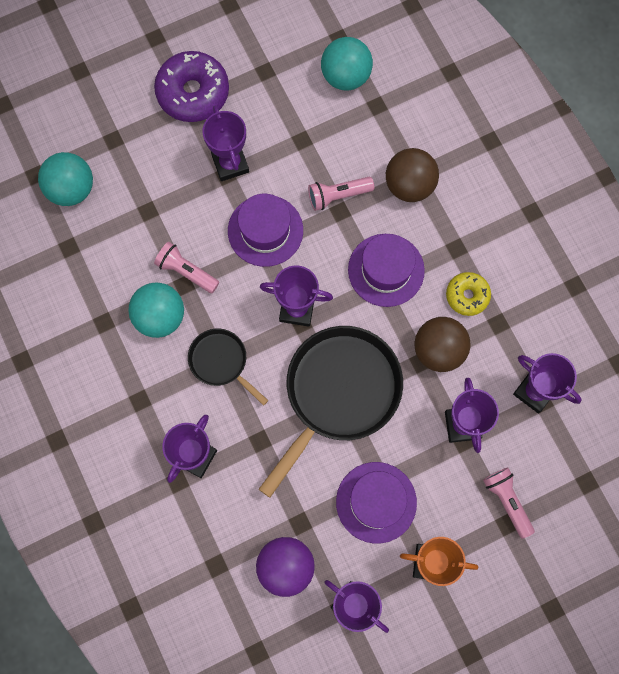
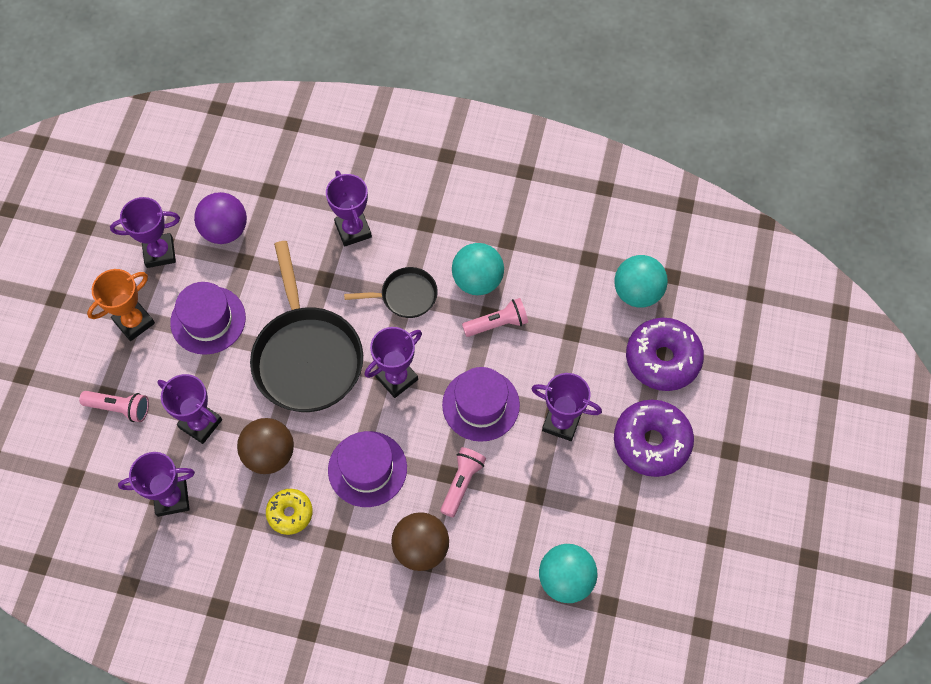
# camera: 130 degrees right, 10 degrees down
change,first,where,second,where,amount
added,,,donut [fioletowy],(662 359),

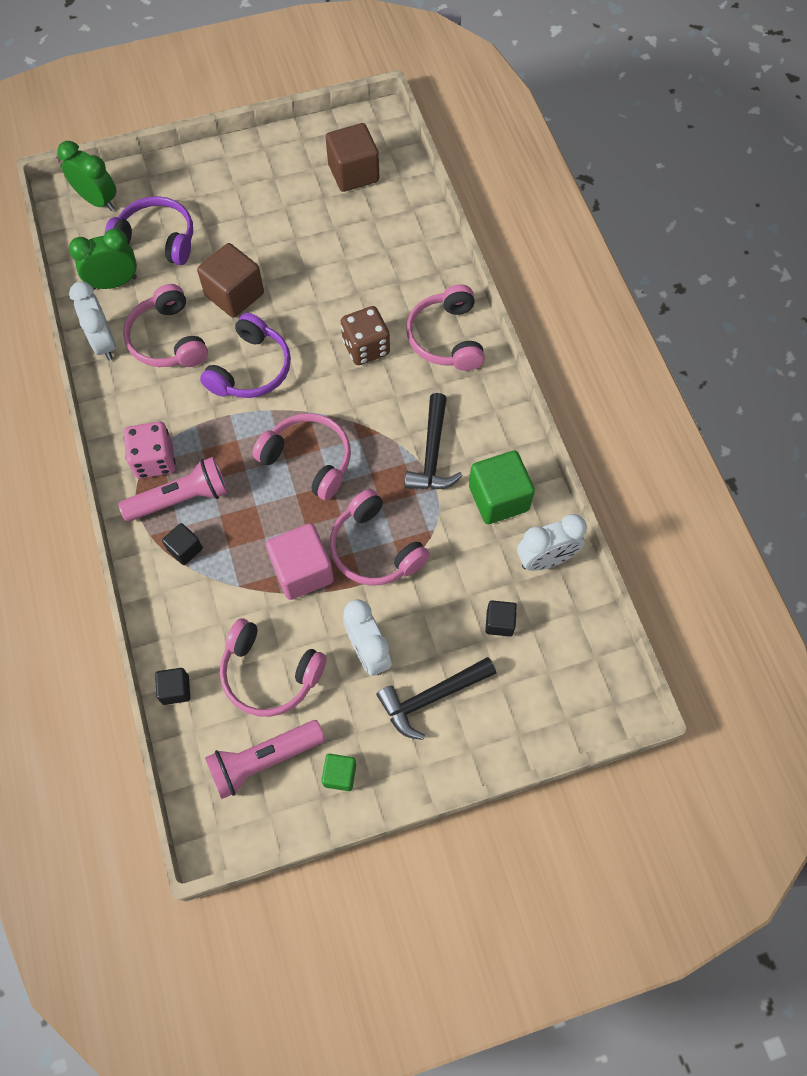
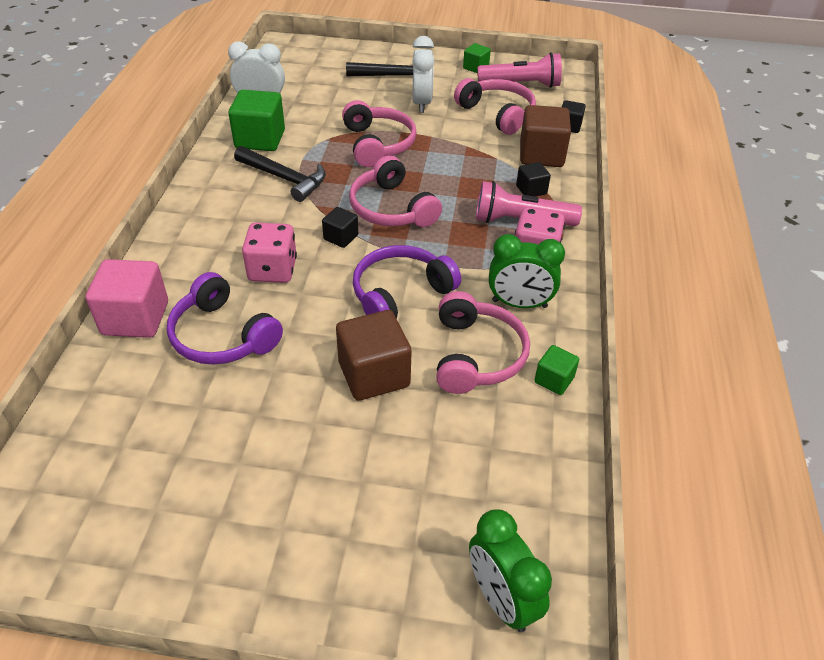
# camera: 155 degrees left, 20 degrees down
change,first,where,second,where,amount
moved,sześcian [brązowy],(353 173),,(541 155),
moved,słuchawki [fioletowy],(157 239),,(222 336),
moved,budzik [zielony],(114 283),,(519 304),
replaced,budzik [biały],(104 343),sześcian [zielony],(554 380),
removed,słuchawki [różowy],(446 338),,,
recoloured,kostka do gry [brązowy],(366 347),kostka do gry [różowy],(272 270),
turned,młotek [czarny],(432 453),,(284 178),90 degrees clockwise
moved,sześcian [różowy],(302 571),,(135 318),
moved,sześcian [czarny],(499 623),,(341 237),

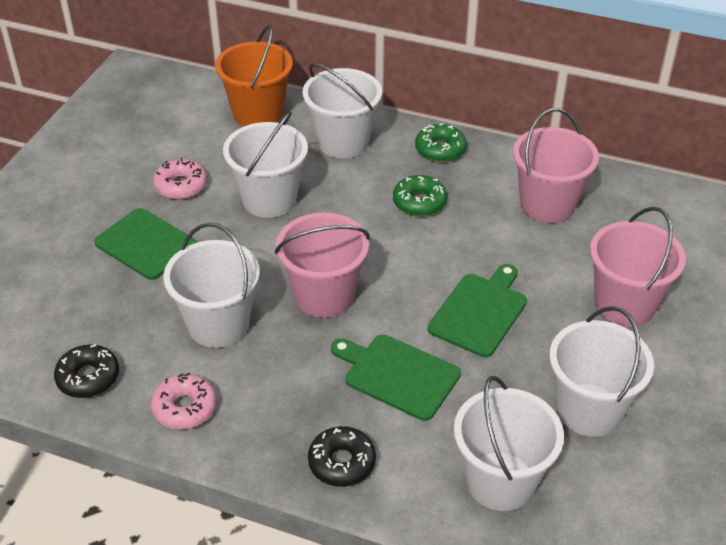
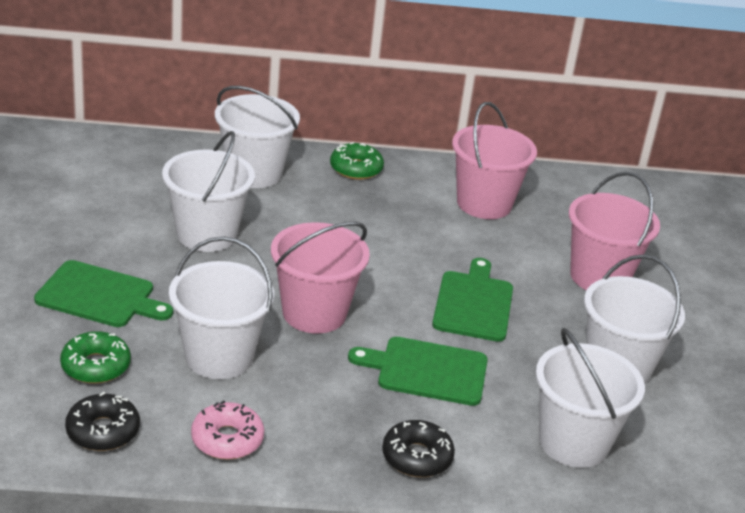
# camera: 25 degrees left, 10 degrees down
change,first,where,second,where,amount
removed,wiadro [pomarańczowy],(258 113),,,
removed,donut [różowy],(181 186),,,
moved,donut [zielony],(419 202),,(96 366),

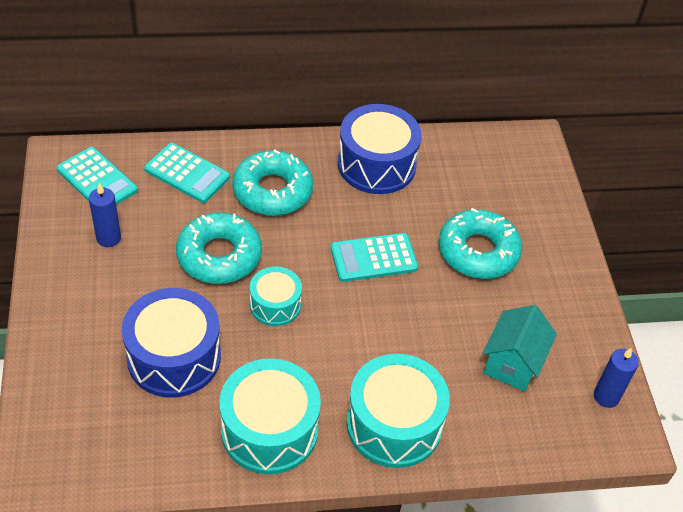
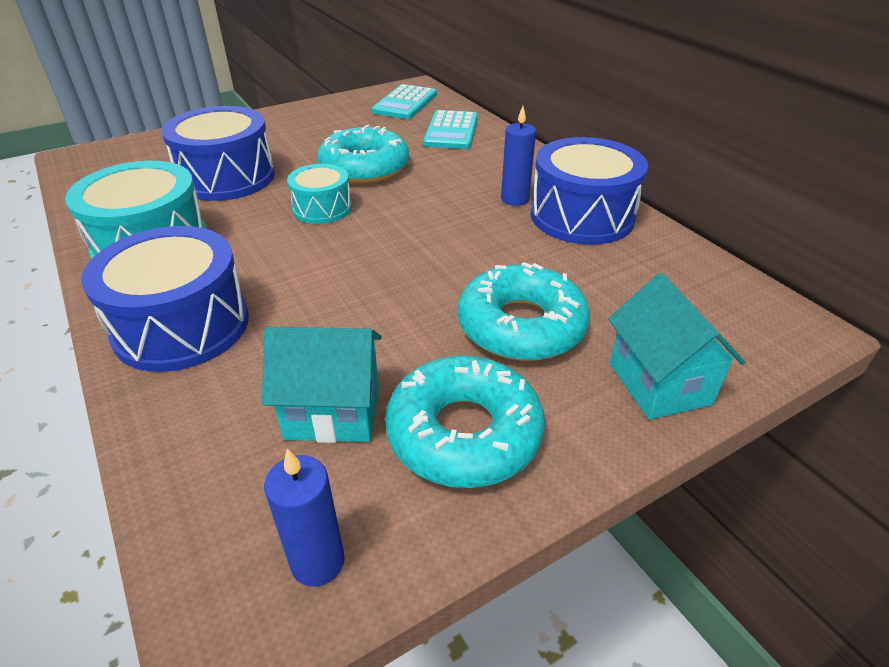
# camera: 70 degrees right, 10 degrees down
change,first,where,second,where,amount
moved,donut [turkusowy],(272 191),,(464 433),
moved,świeca [niebieski],(108 238),,(515 199),
removed,kalkulator [turkusowy],(373 258),,,
recoloured,bęben [turkusowy],(394 424),bęben [niebieski],(182 326),
added,,,domek [turkusowy],(659 383),

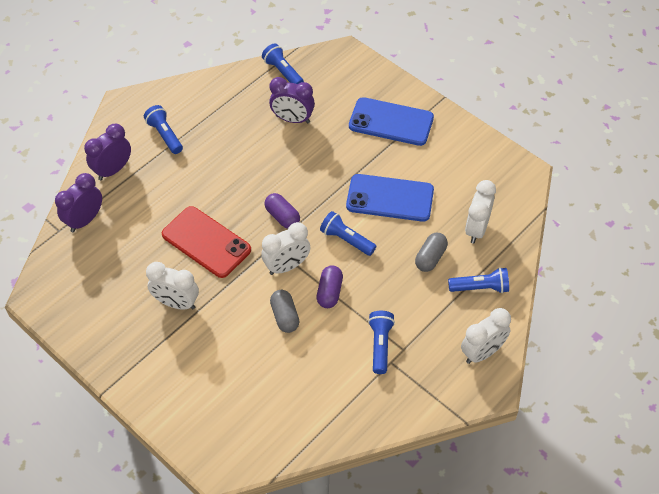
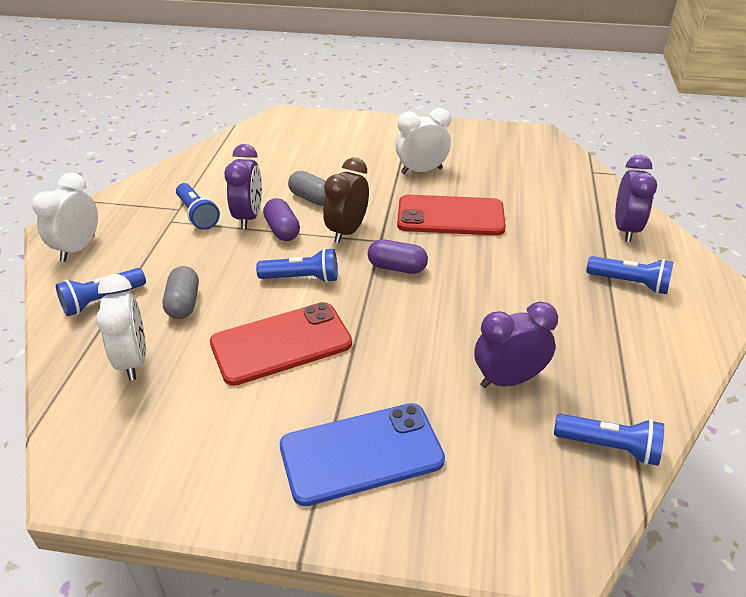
# camera: 145 degrees right, 15 degrees down
change,first,where,second,where,amount
moved,budzik [fioletowy],(85 220),,(248 217),
recoloured,telefon [niebieski],(390 198),telefon [czerwony],(281 343),
recoloured,budzik [biały],(287 266),budzik [brązowy],(347 231),

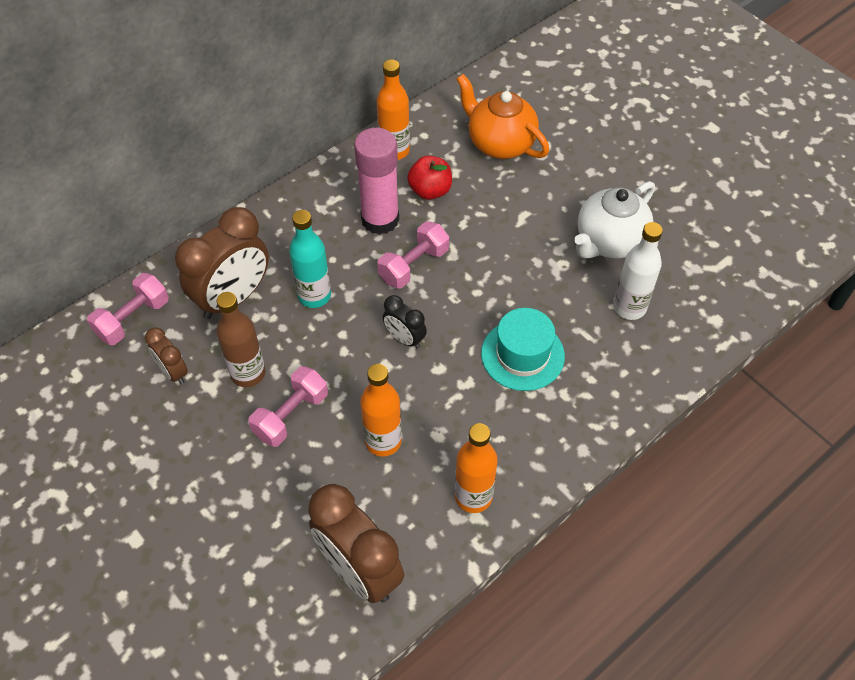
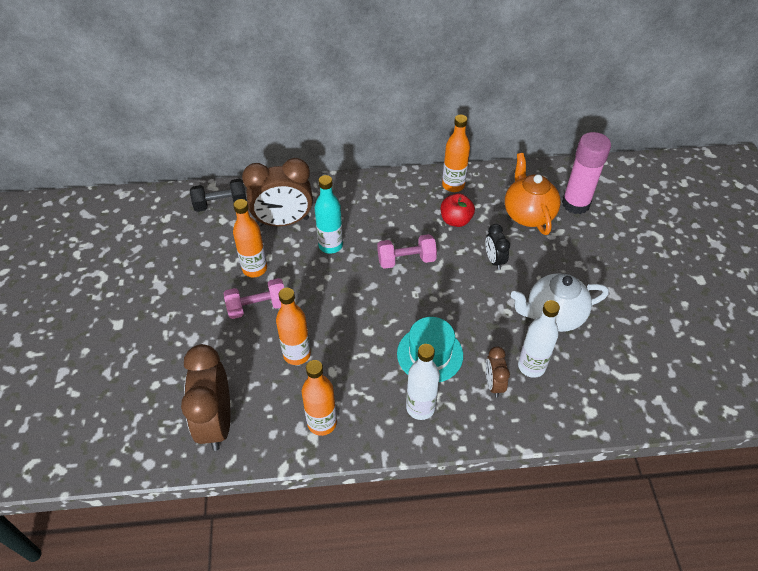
# camera: 35 degrees right, 5 degrees down
change,first,where,second,where,amount
moved,klej w sztyfcie [różowy],(380 219),,(575 204),
recoloured,hantel [różowy],(133 319),hantel [czarny],(220 204),
recoloured,butelka [brązowy],(248 373),butelka [pomarańczowy],(255 269),
moved,budzik [czarny],(404 338),,(494 260),
moved,budzik [brązowy],(173 372),,(493 384),
added,,,butelka [biały],(420 408),

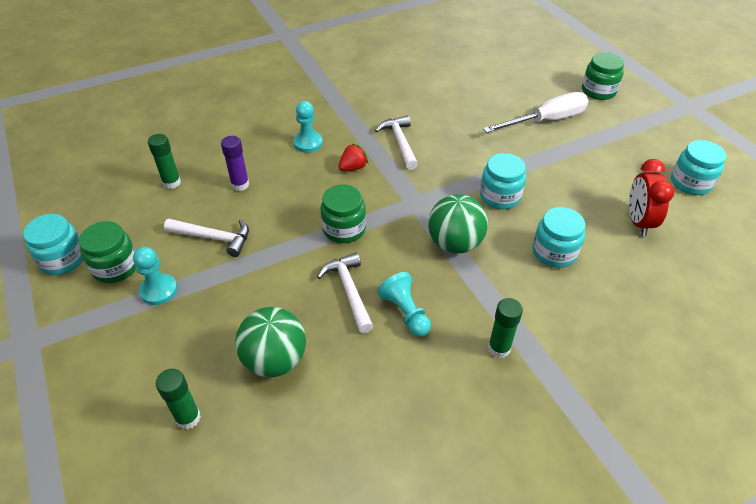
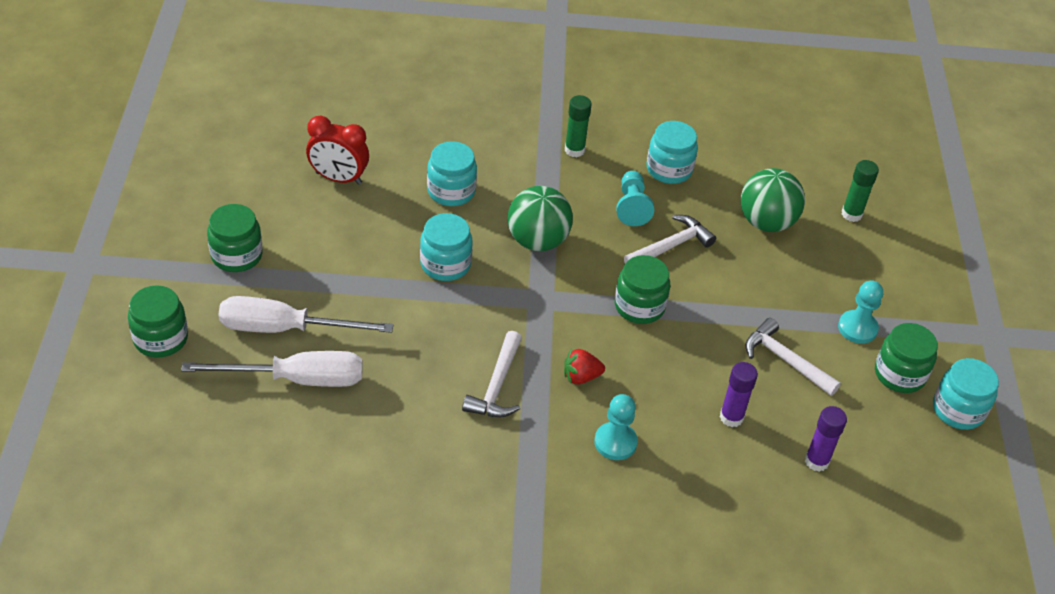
# camera: 155 degrees left, 0 degrees up
change,first,where,second,where,amount
recoloured,klej w sztyfcie [zielony],(172 183),klej w sztyfcie [fioletowy],(816 461),
moved,słoik [turkusowy],(690 183),,(669 169),
turned,budzik [czerwony],(638 222),,(338 178),75 degrees clockwise
turned,młotek [biały],(349 290),,(671 246),135 degrees counterclockwise
added,,,słoik [zielony],(237 255),
added,,,śrubokręt [biały],(296 379),

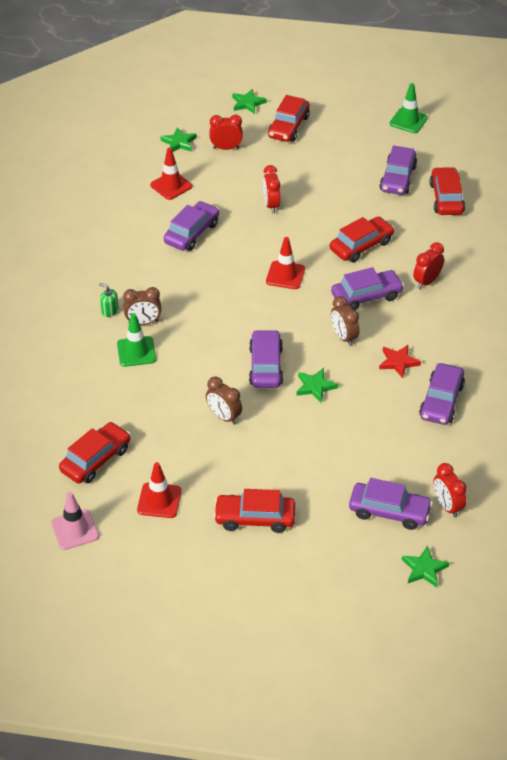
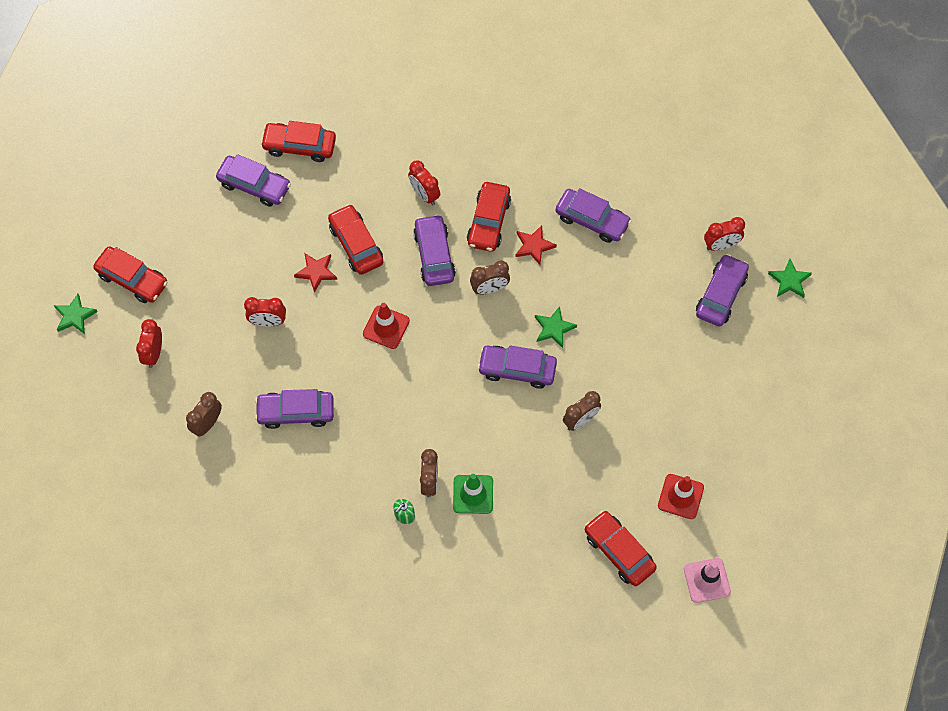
# camera: 80 degrees left, 20 degrees up
change,first,where,second,where,amount
removed,pachołek [zielony],(408 121),,,
removed,gwiazda [zielony],(179 143),,,
replaced,pachołek [czerwony],(171 186),budzik [brązowy],(207 423),
turned,samochód [fioletowy],(192 233),,(296 412),45 degrees counterclockwise
moved,samochód [czerwony],(255 518),,(488 221),
added,,,gwiazda [czerwony],(316 272),

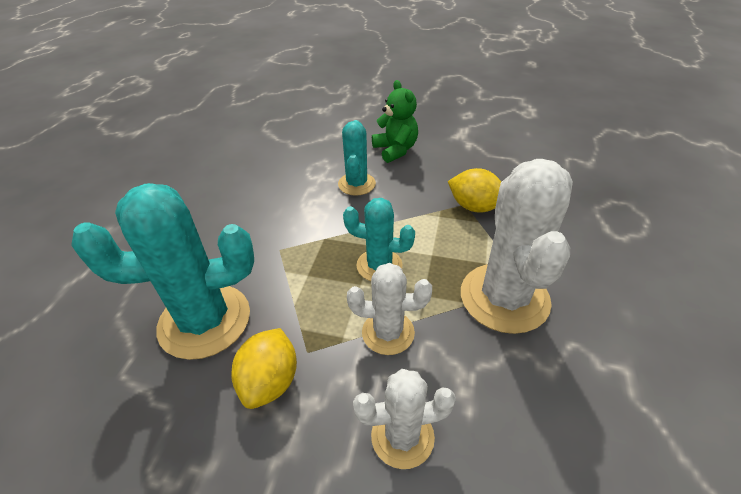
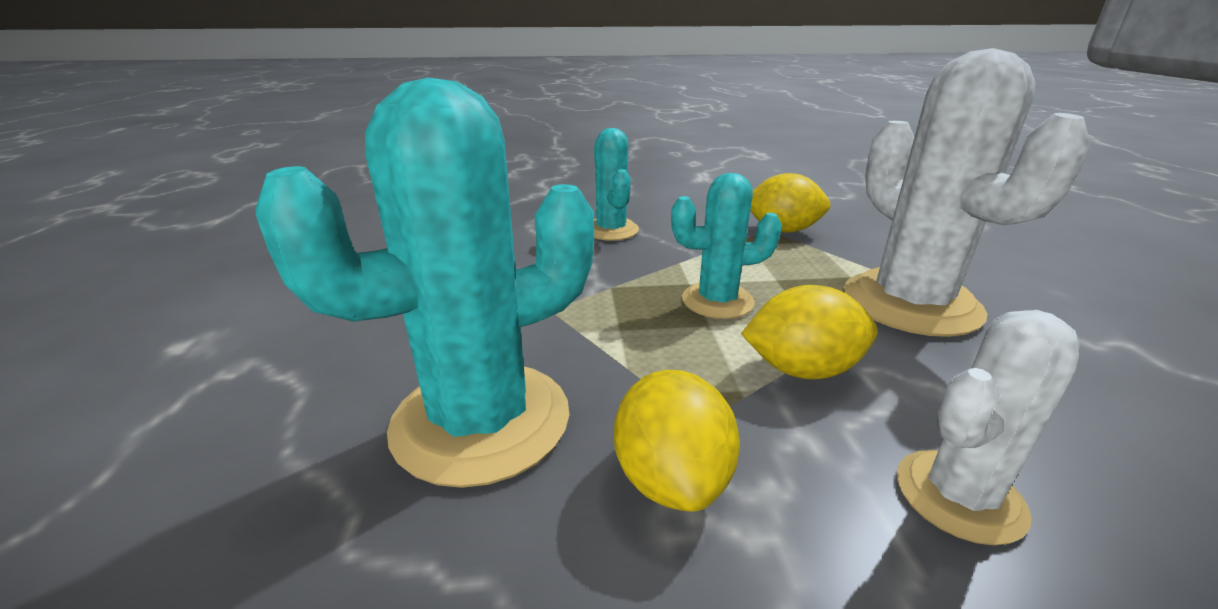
# camera: 20 degrees left, 15 degrees down
change,first,where,second,where,amount
removed,miś [zielony],(395 150),,,
replaced,kaktus [biały],(388 332),cytryna [żółty],(802 369),

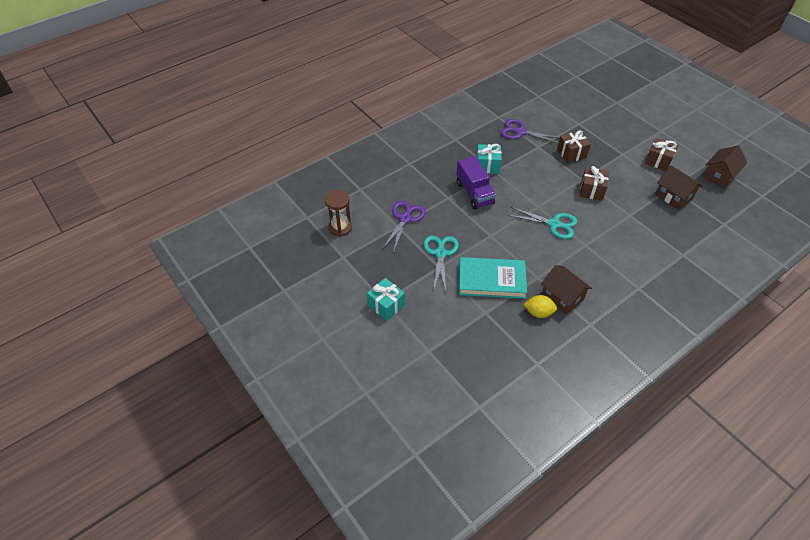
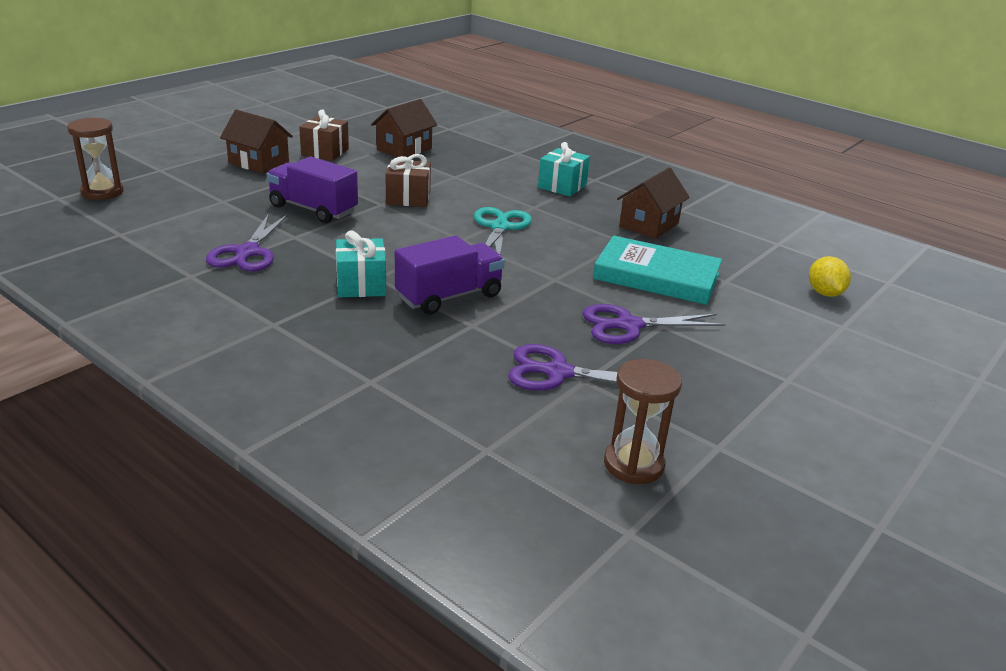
# camera: 105 degrees left, 20 degrees down
change,first,where,second,where,amount
replaced,prezent [brązowy],(571 153),ciężarówka [fioletowy],(313 209),
moved,domek [brązowy],(719 176),,(259 163),
recoloured,nożyczki [turkusowy],(440 253),nożyczki [fioletowy],(628 326),
turned,książka [turkusowy],(491 280),,(656 276),60 degrees counterclockwise
moved,prezent [turkusowy],(386 305),,(562 186),
moved,cytryna [żółty],(538 312),,(824 293),
added,,,klepsydra [brązowy],(102 192),

